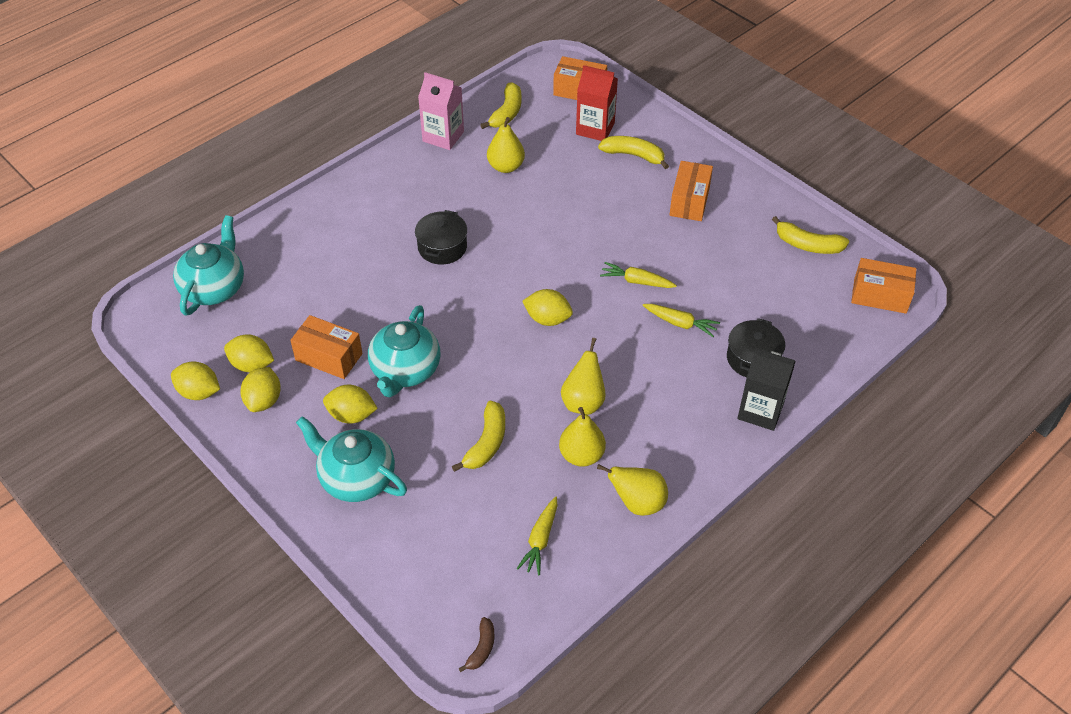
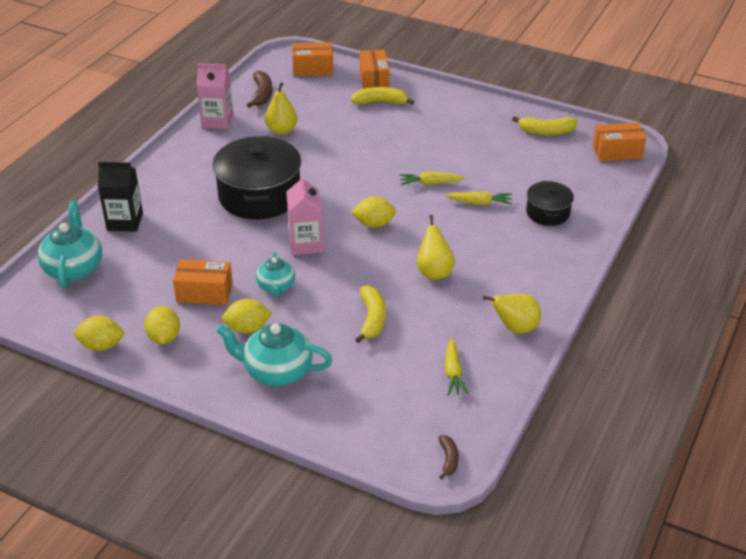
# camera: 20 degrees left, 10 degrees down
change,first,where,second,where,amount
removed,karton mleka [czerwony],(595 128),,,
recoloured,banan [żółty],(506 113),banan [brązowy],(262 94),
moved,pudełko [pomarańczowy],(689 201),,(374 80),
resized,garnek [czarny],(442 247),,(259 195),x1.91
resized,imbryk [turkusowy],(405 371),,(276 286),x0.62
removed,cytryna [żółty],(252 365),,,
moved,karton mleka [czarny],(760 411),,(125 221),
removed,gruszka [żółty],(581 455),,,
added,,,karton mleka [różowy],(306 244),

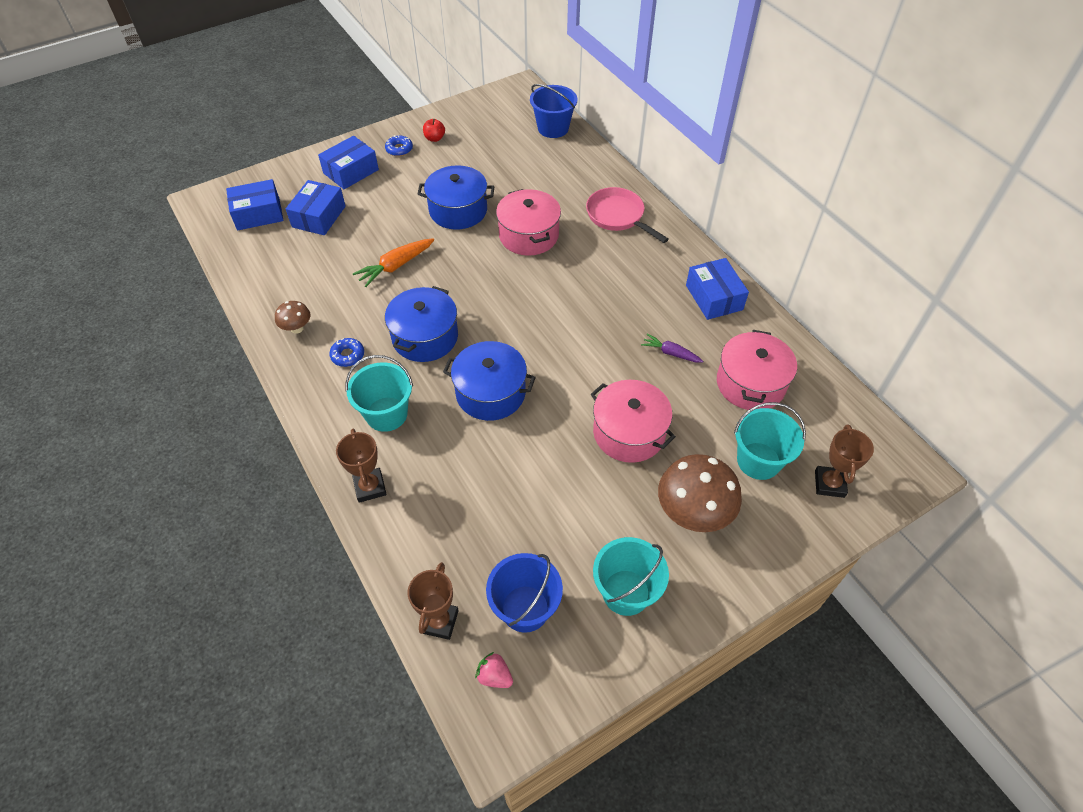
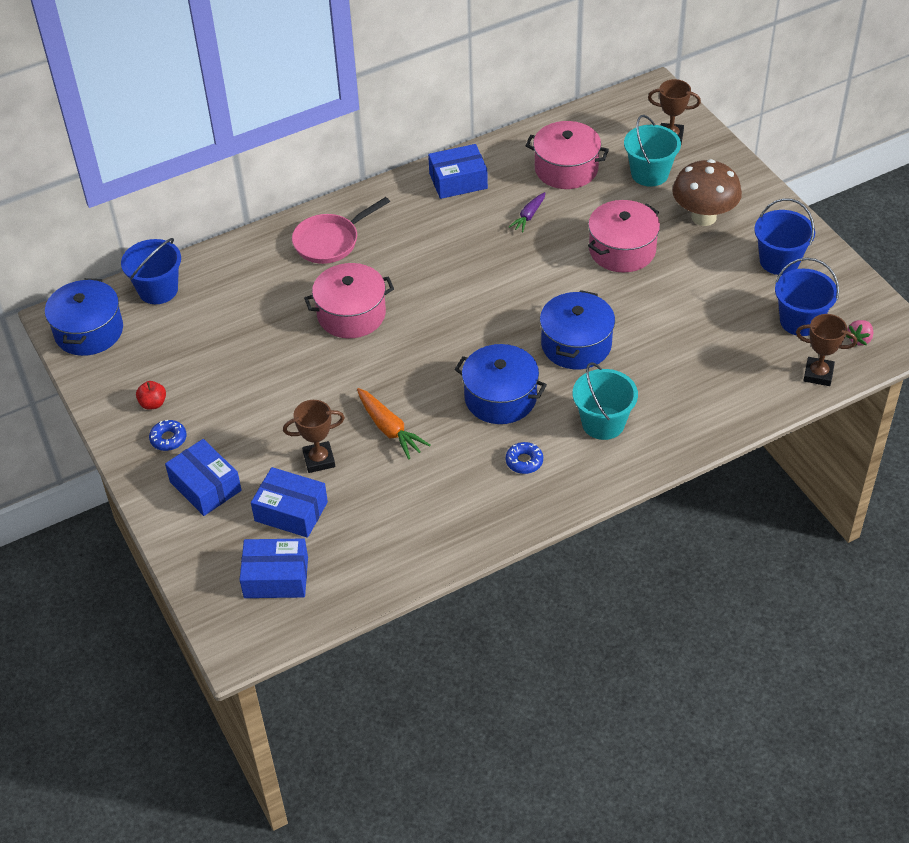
# camera: 85 degrees left, 5 degrees down
change,first,where,second,where,amount
moved,garnek [niebieski],(458 210),,(89 331),
turned,pudełko [niebieski],(258 214),,(276 577),75 degrees counterclockwise
removed,grzyb [brązowy],(297 328),,,
moved,puchar [brązowy],(370 487),,(319 460),
recoloured,wiadro [turkusowy],(626 592),wiadro [niebieski],(779 261),

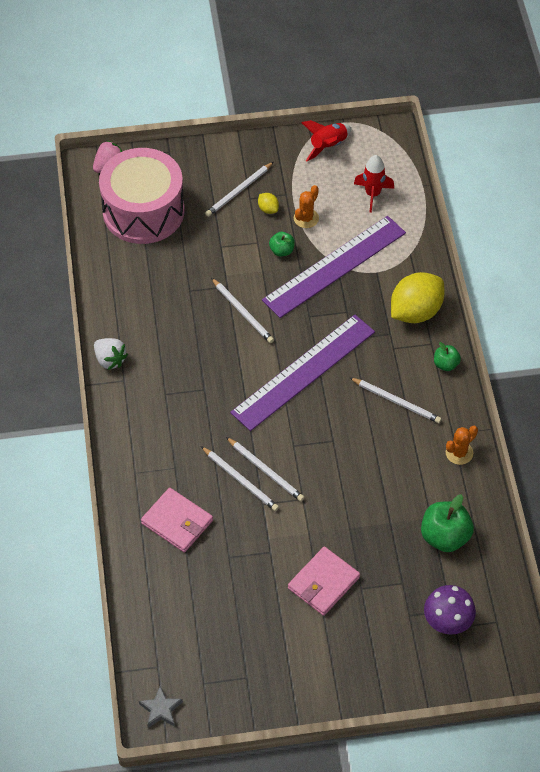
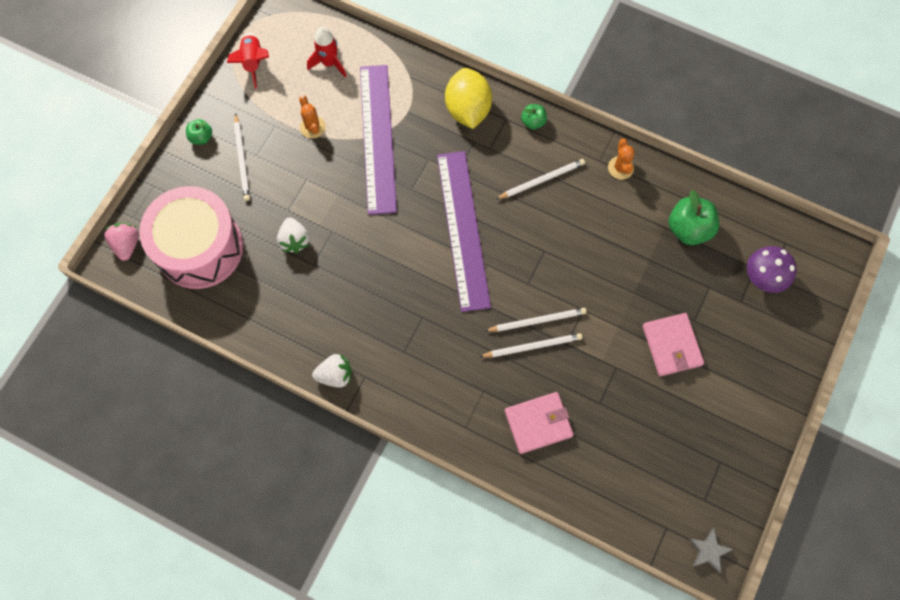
# camera: 55 degrees left, 15 degrees up
change,first,where,second,where,amount
removed,cytryna [żółty],(268 209),,,
moved,jabłko [zielony],(282 251),,(201 137),
removed,ołówek [biały],(243 312),,,
added,,,truskawka [biały],(294 240),

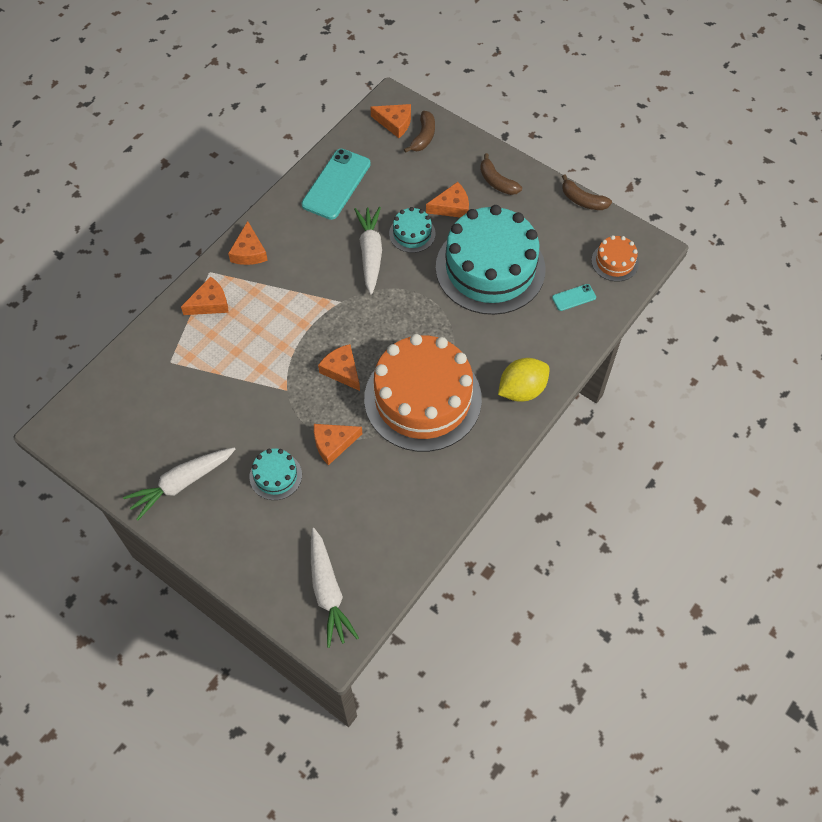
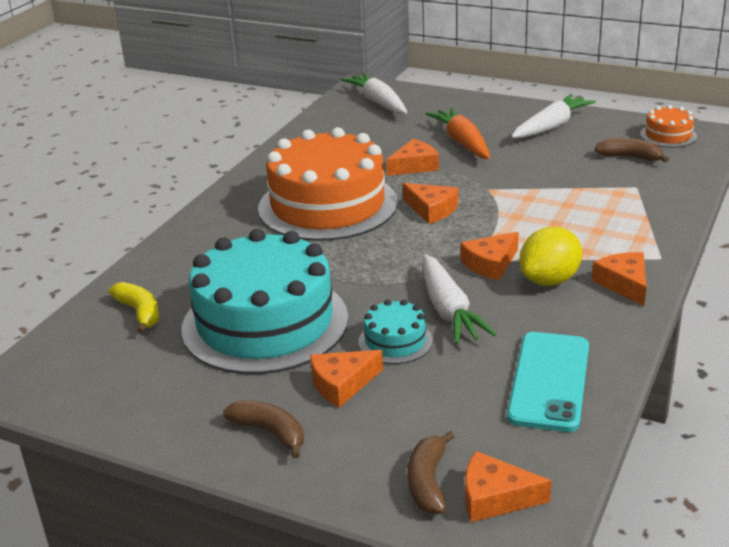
# camera: 170 degrees right, 30 degrees down
change,first,where,second,where,amount
moved,banan [brązowy],(582 200),,(630 157),
moved,tort [pomarańczowy],(615 262),,(668 135),
moved,ser [pomarańczowy],(210 303),,(490 264),
replaced,telefon [turkusowy],(573 297),banan [żółty],(139 313),
moved,cytryna [żółty],(522 390),,(549 280),
replaced,tort [turkusowy],(275 476),marchewka [pomarańczowy],(462 142),

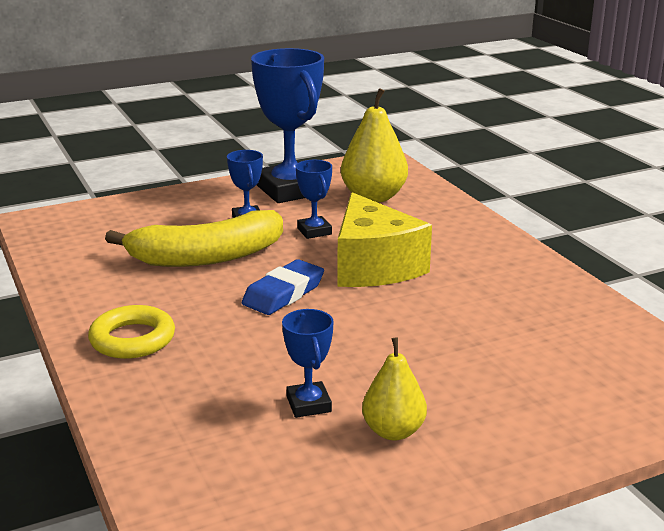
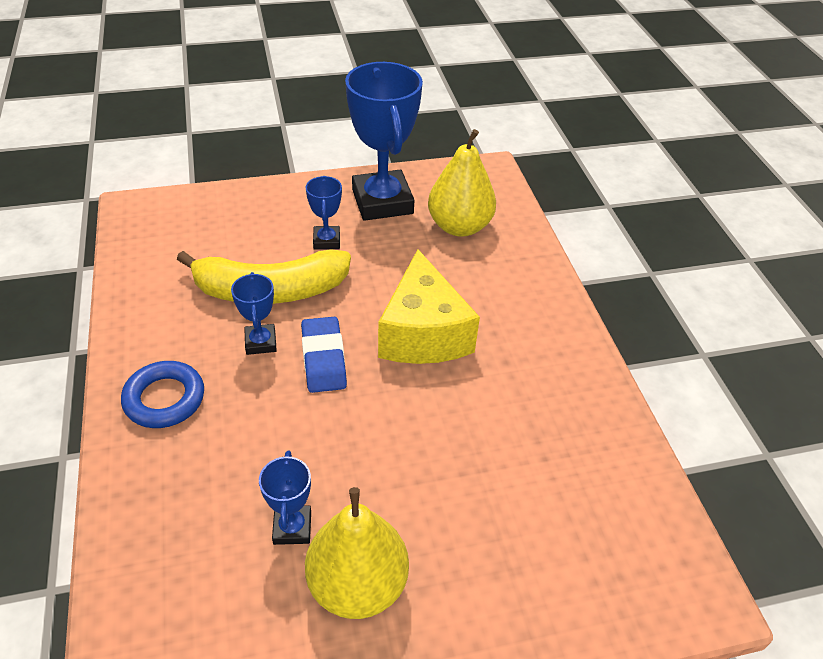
# camera: 10 degrees right, 20 degrees up
change,first,where,second,where,amount
moved,puchar [niebieski],(314 231),,(260 342),
turned,gumka do mazania [niebieski],(283 293),,(323 358),60 degrees counterclockwise
recoloured,pierścień [żółty],(132 339),pierścień [niebieski],(164 399),
resized,gruszka [żółty],(393 431),,(357 585),x1.61

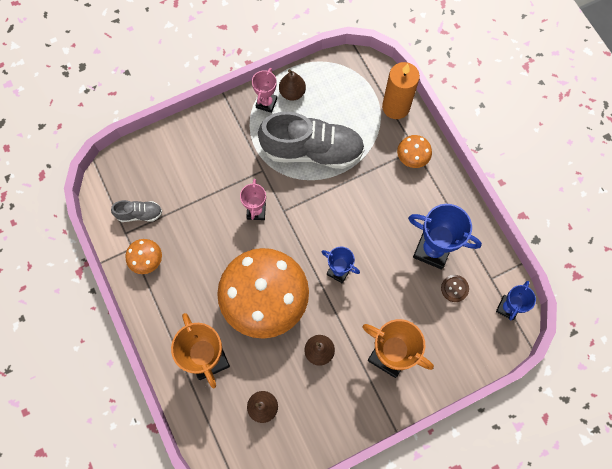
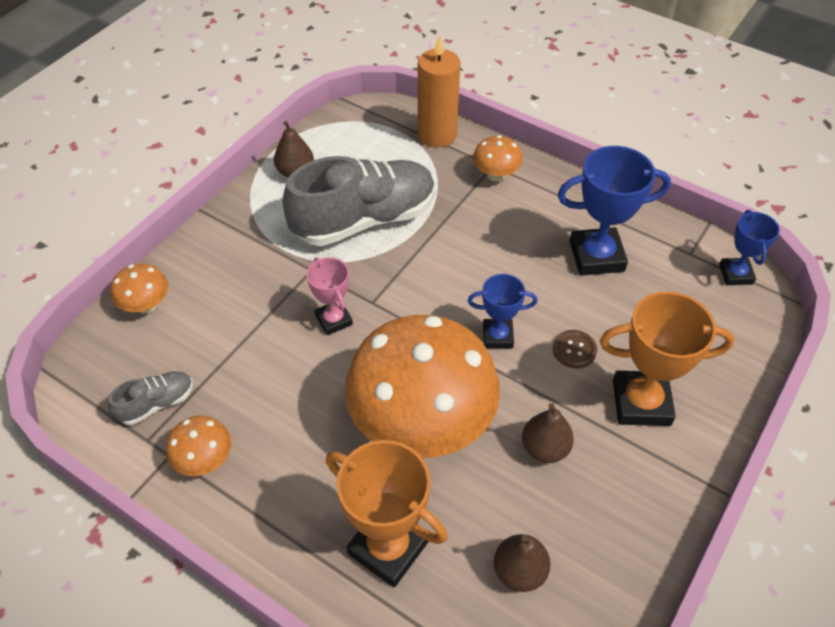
# camera: 30 degrees left, 20 degrees down
change,first,where,second,where,amount
removed,puchar [różowy],(266 103),,,
moved,guzik [brązowy],(454 288),,(574 350),
added,,,grzyb [pomarańczowy],(146 305),

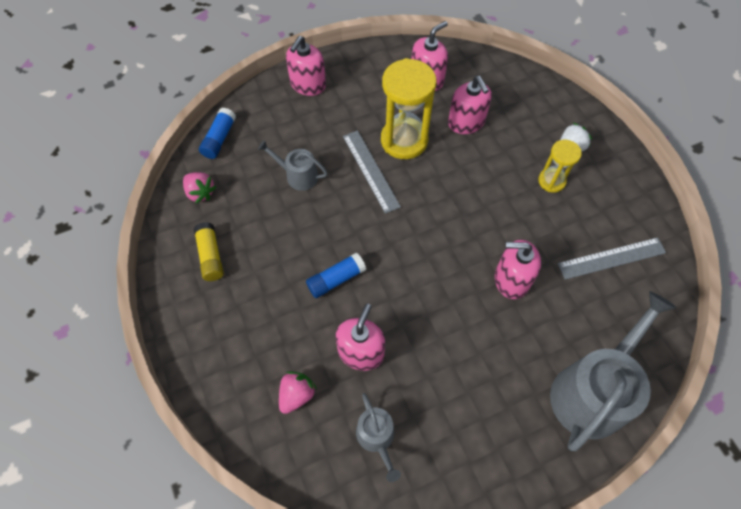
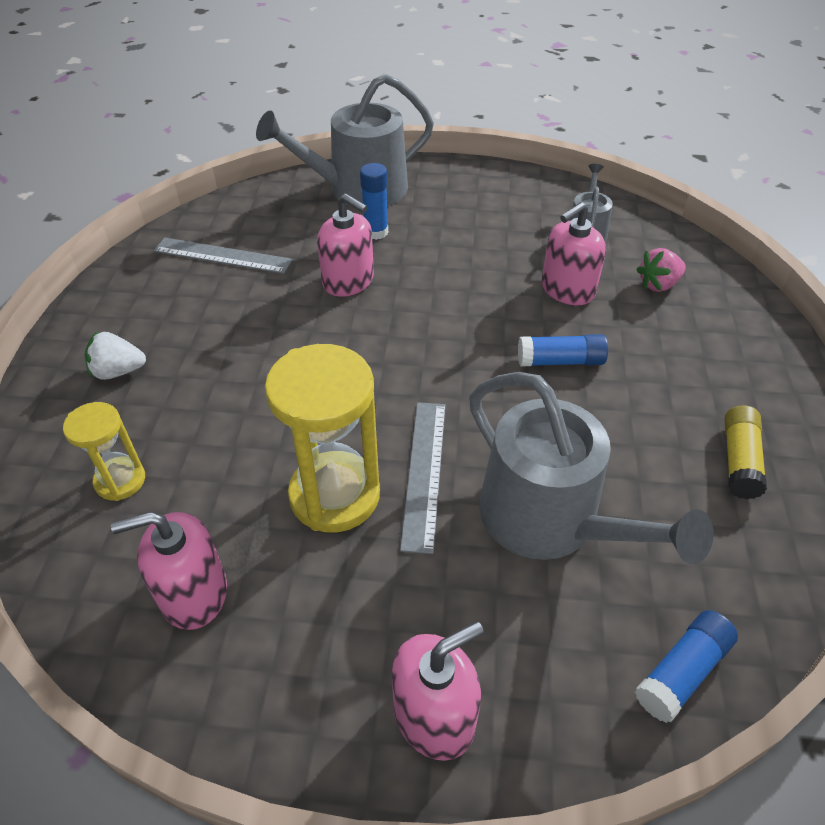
# camera: 150 degrees left, 15 degrees down
change,first,where,second,where,amount
removed,dozownik mydła [różowy],(466 122),,,
resized,konewka [szary],(298 176),,(550 520),x1.98
moved,klepsydra [żółty],(551 181),,(120 480),
removed,truskawka [różowy],(200 193),,,
added,,,klej w sztyfcie [niebieski],(376 232),

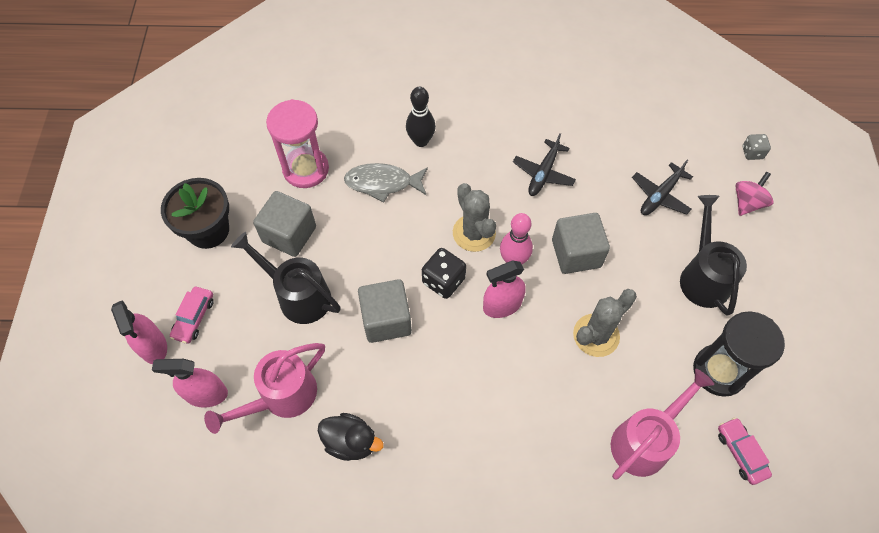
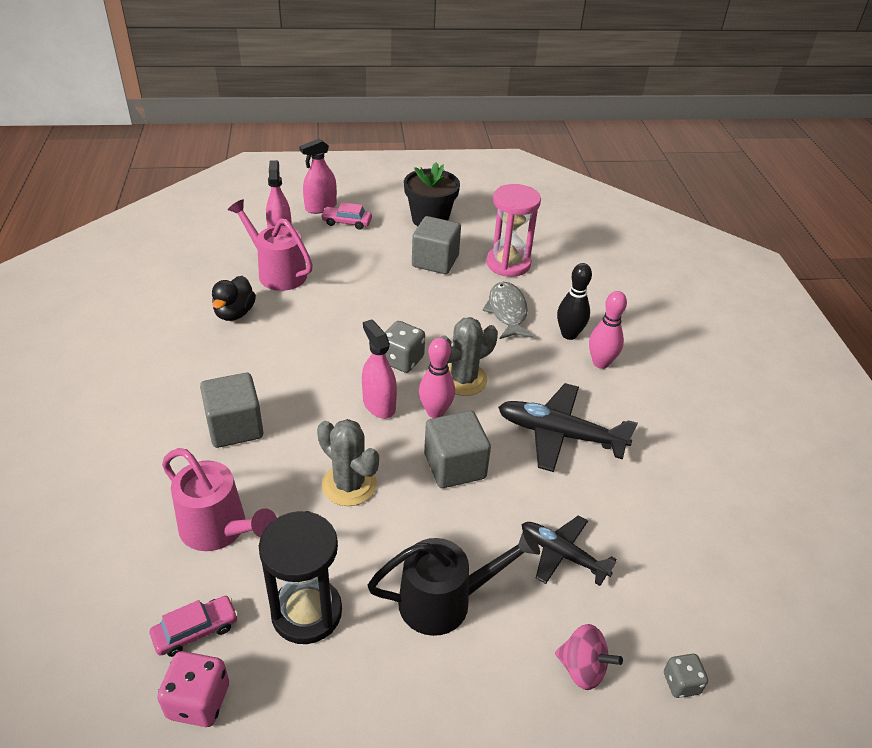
# camera: 80 degrees right, 20 degrees down
change,first,where,second,where,amount
resized,samolot [czarny],(543 173),,(560 434),x1.54
removed,konewka [czarny],(297 295),,,
recoloured,kostka do gry [czarny],(443 281),kostka do gry [szary],(402 360),
moved,sześcian [szary],(386 320),,(235 427),
added,,,kręgiel [różowy],(600 363),
added,,,kostka do gry [różowy],(198 701),

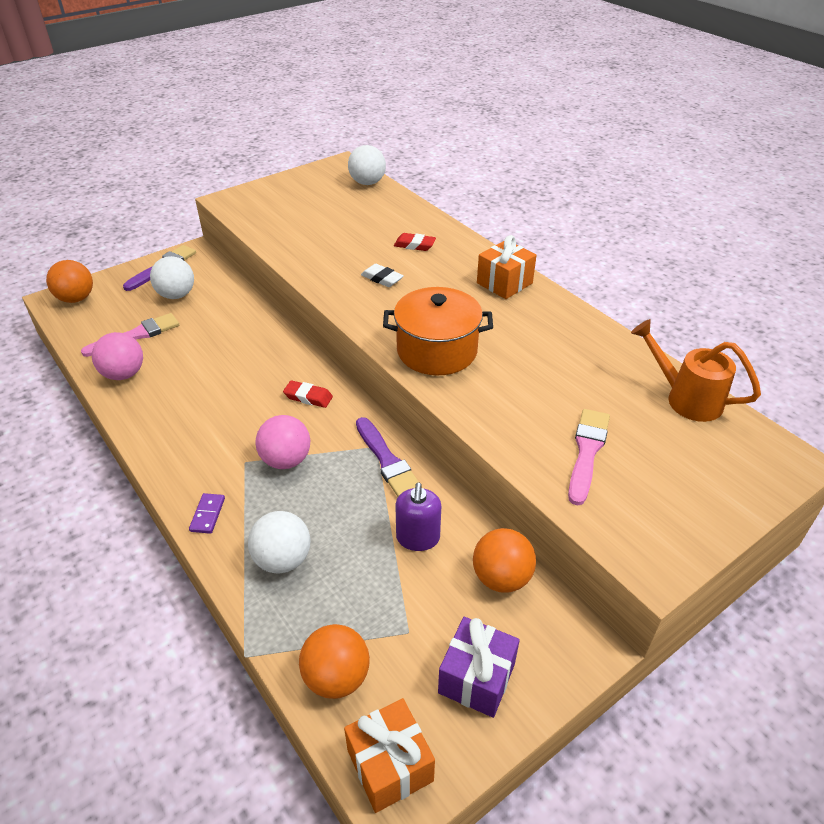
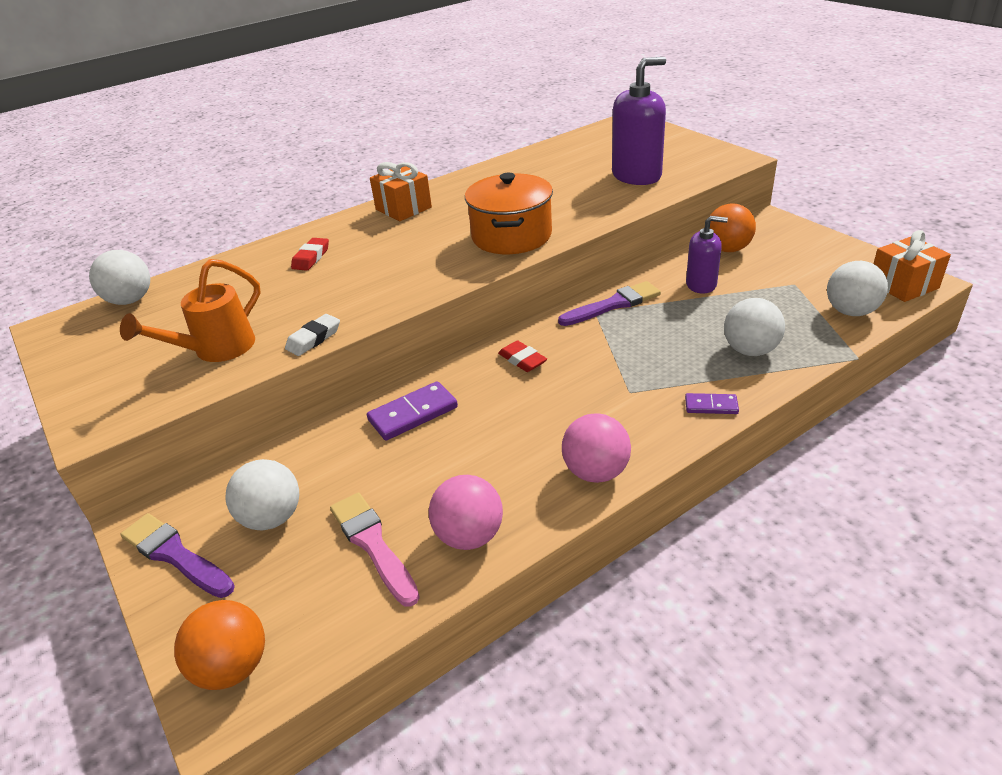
# camera: 85 degrees left, 5 degrees down
change,first,where,second,where,amount
moved,gumka do mazania [biały],(382 279),,(314 339),
moved,konewka [pomarańczowy],(685 398),,(216 350),
turned,gumka do mazania [czerwony],(308 397),,(522 360),60 degrees counterclockwise
replaced,pędzel [różowy],(587 452),dozownik mydła [fioletowy],(636 175),
moved,piłka [różowy],(286 460),,(596 472),
removed,prezent [fioletowy],(476 678),,,
recoloured,piłka [pomarańczowy],(336 677),piłka [biały],(851 311),
added,,,kostka domina [fioletowy],(413 414),

